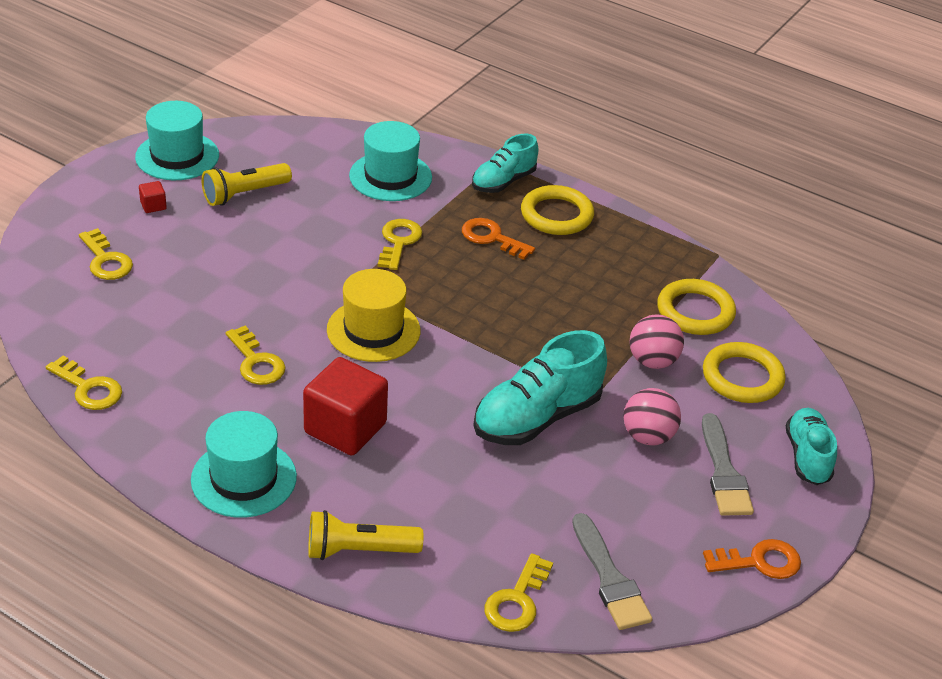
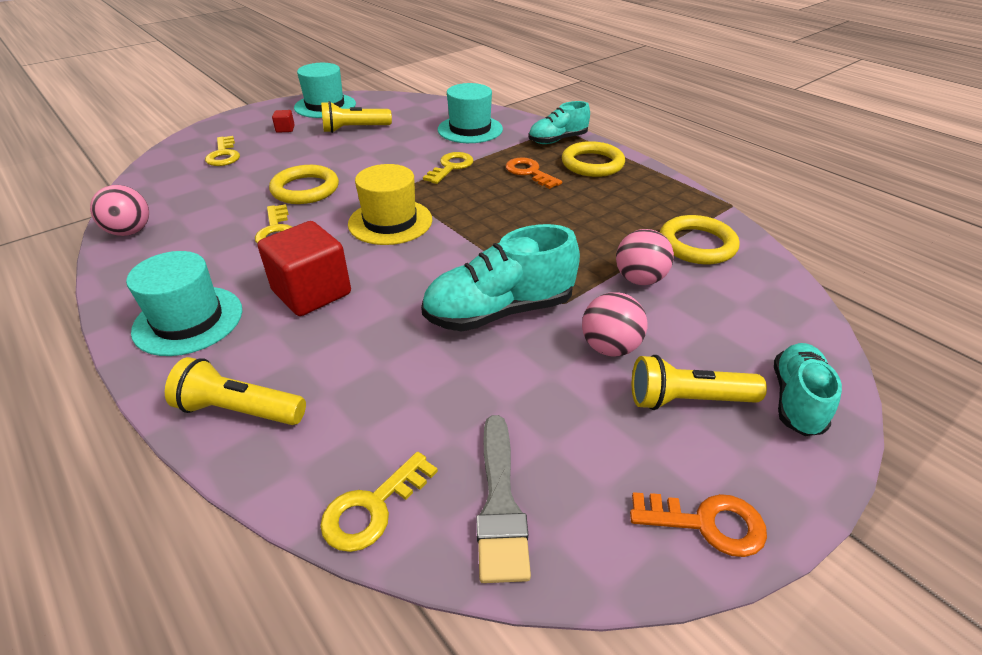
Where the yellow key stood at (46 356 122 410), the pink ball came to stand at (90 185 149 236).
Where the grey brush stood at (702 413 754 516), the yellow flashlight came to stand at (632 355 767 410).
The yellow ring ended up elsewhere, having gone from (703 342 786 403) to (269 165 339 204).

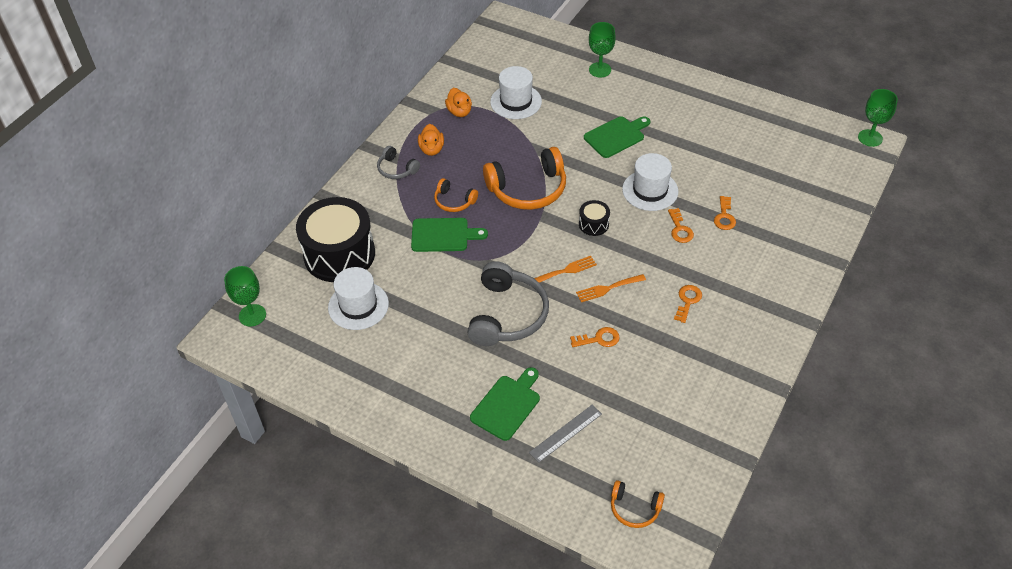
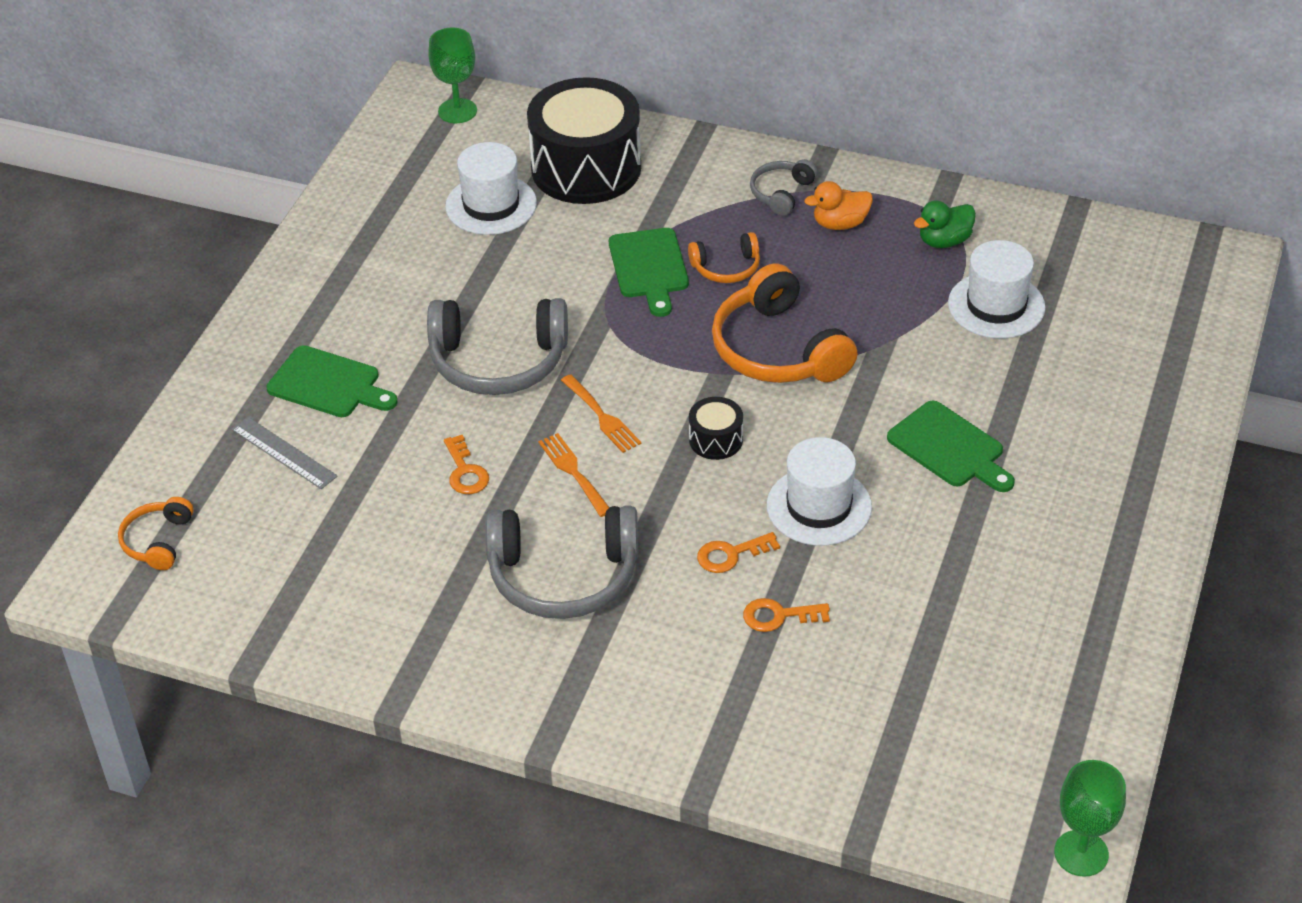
The orange headphones at (434 178 478 212) ended up facing another way, 120 degrees counterclockwise from before.
What was the orange duck at (445 88 472 117) turned into the green duck at (914 200 976 248).
The second view lost the green goblet at (589 22 616 77).
Where the orange key stood at (674 285 702 323), the grey headphones came to stand at (485 505 639 619).

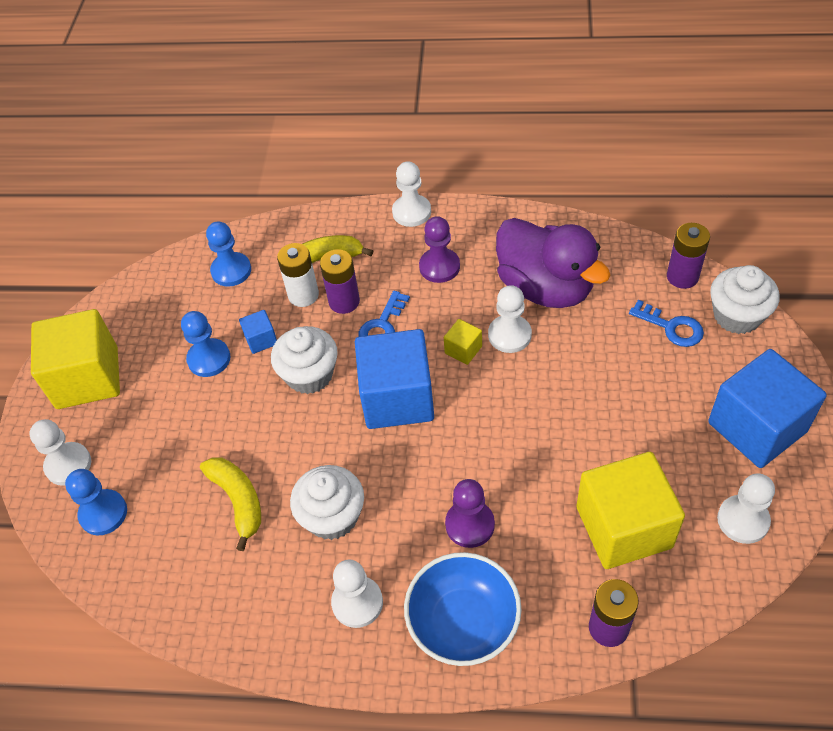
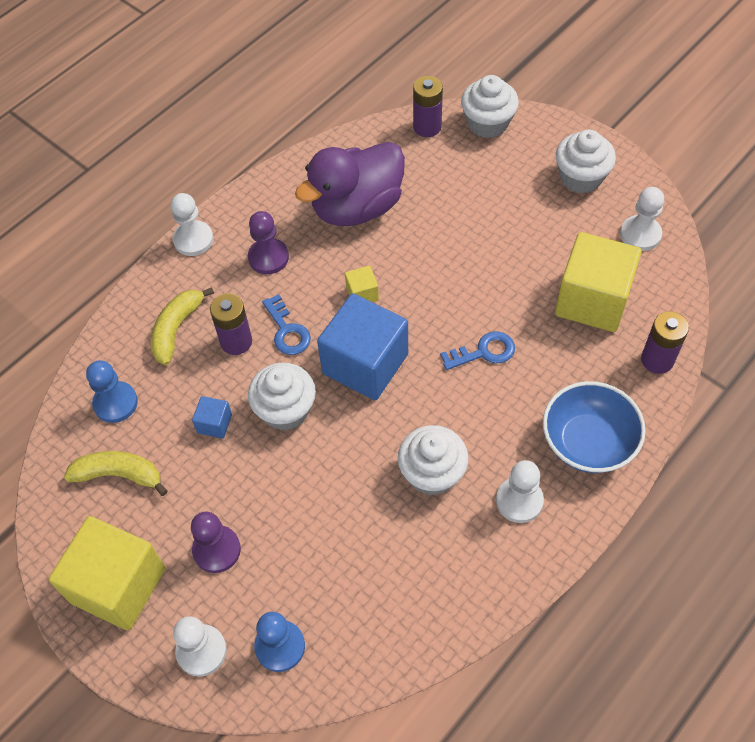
The second view lost the blue pawn at (181 311 231 377).
The yellow banana ended up elsewhere, having gone from (200 457 261 551) to (64 451 168 496).
The second view lost the white battery at (277 243 319 307).
The purple pawn ended up elsewhere, having gone from (445 479 495 548) to (191 511 241 573).
The second view lost the white pawn at (488 285 532 353).
The purple duck at (496 218 610 308) ended up facing another way, 150 degrees clockwise from before.
The blue key ended up elsewhere, having gone from (629 300 704 347) to (440 331 515 370).
Where the blue cube stood at (708 349 827 468), the white cupcake came to stand at (556 130 616 193).

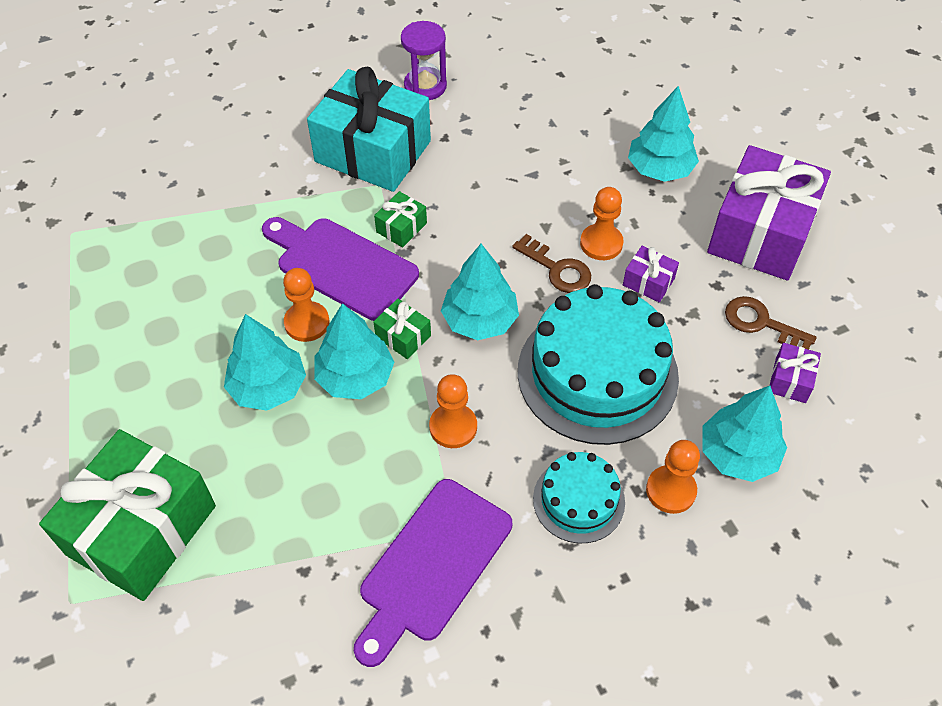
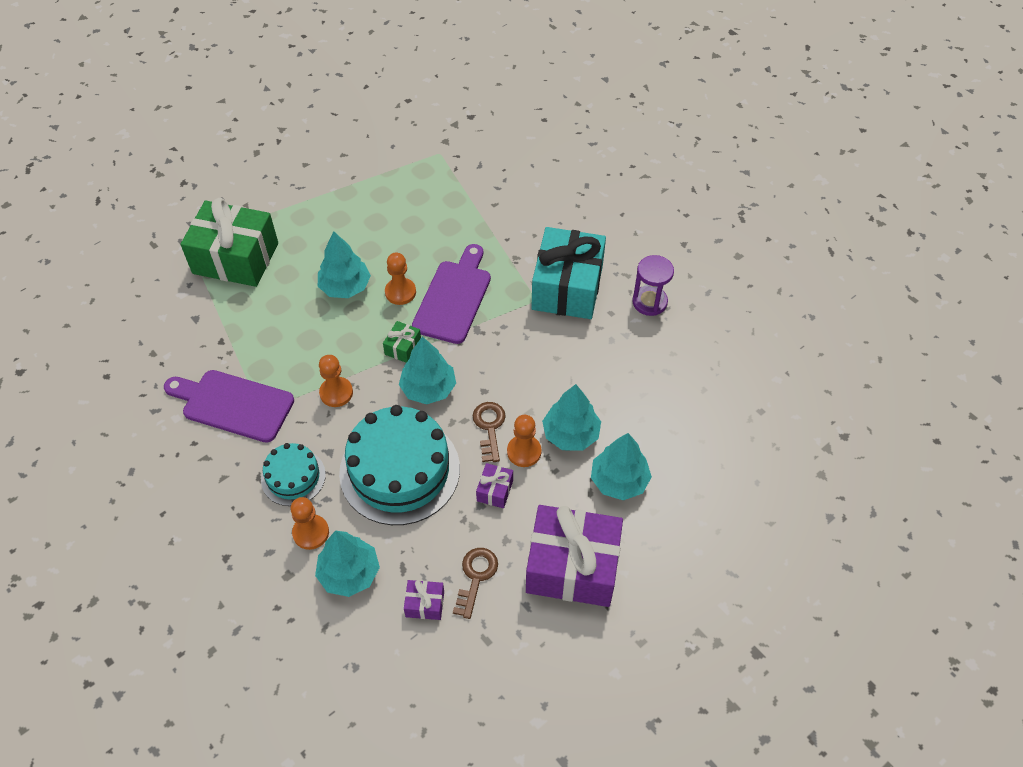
The turquoise tree ended up elsewhere, having gone from (314 303 395 399) to (542 384 601 450).
The second view lost the green gift at (374 191 427 248).
The brown key at (512 234 591 293) ended up facing another way, 150 degrees clockwise from before.

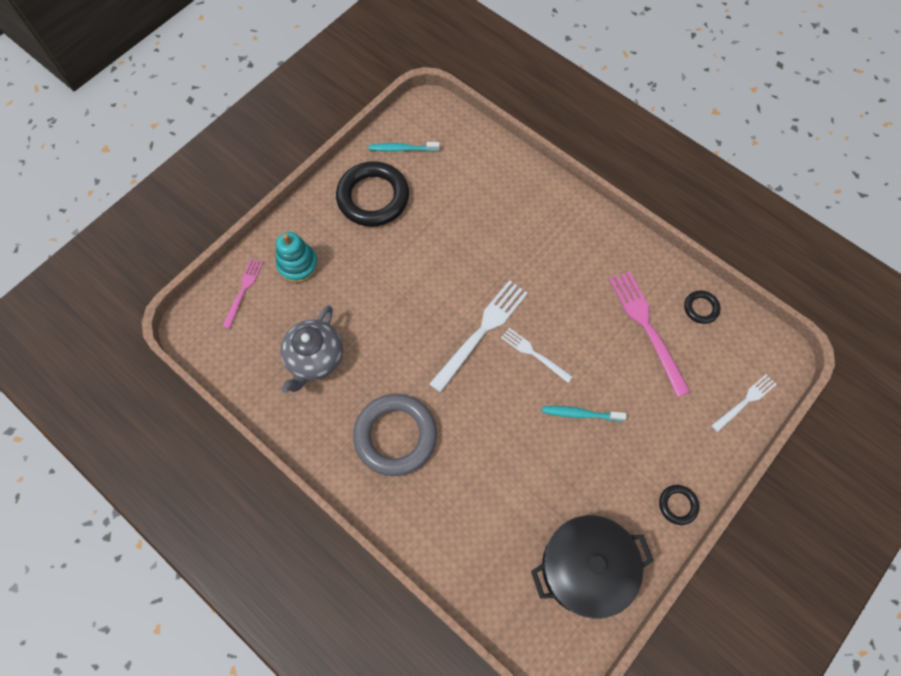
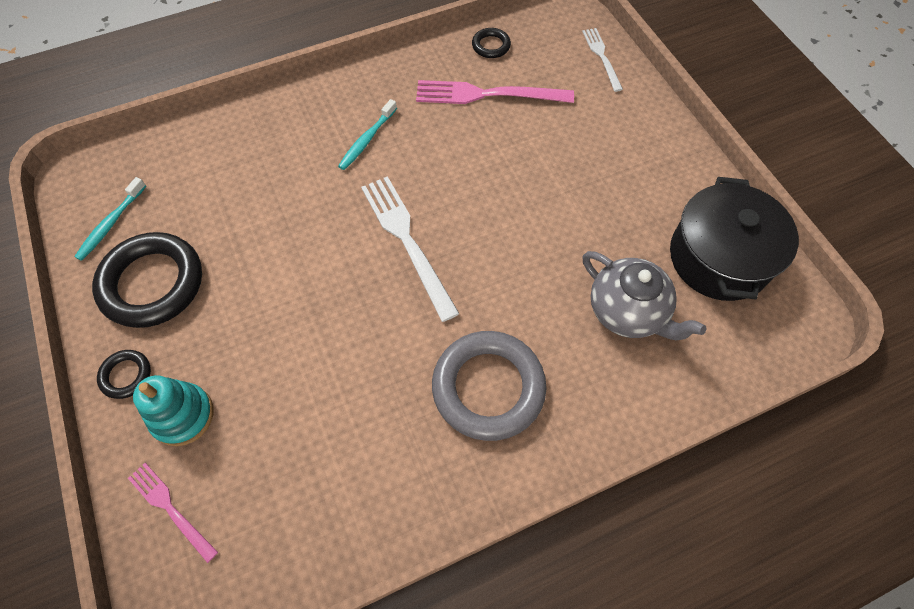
The grey teapot ended up elsewhere, having gone from (280 305 343 393) to (582 251 706 340).
The second view lost the white fork at (501 328 573 383).
The turquoise toothbrush ended up elsewhere, having gone from (542 406 627 422) to (338 99 397 170).
The black ring ended up elsewhere, having gone from (659 485 699 525) to (97 350 151 399).

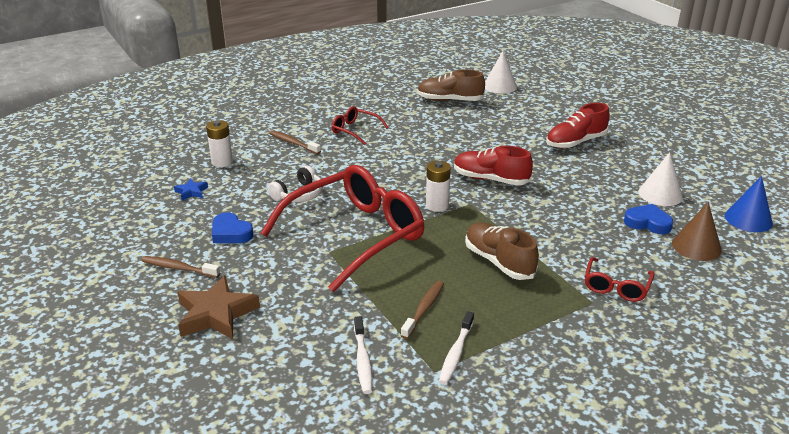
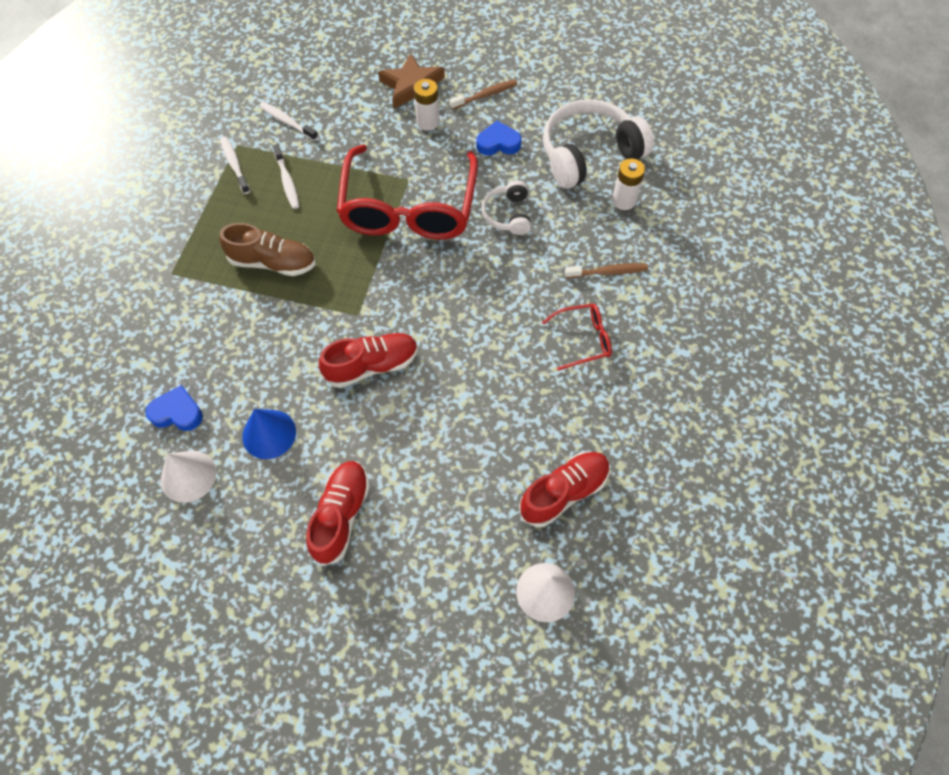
Where the blue star stood at (174 179 208 201), the white headphones came to stand at (543 99 654 189).
What was the brown toothbrush at (401 281 444 339) turned into the white toothbrush at (273 144 299 209).
What was the brown shoe at (417 69 485 101) turned into the red shoe at (519 452 610 527).
The white battery ended up elsewhere, having gone from (426 161 451 212) to (414 79 439 131).
The second view lost the red glasses at (585 257 654 302).
The blue heart at (624 204 673 234) ended up facing another way, 150 degrees counterclockwise from before.
The second view lost the brown cone at (672 202 722 261).
The blue cone ended up elsewhere, having gone from (725 176 773 232) to (242 409 296 459).

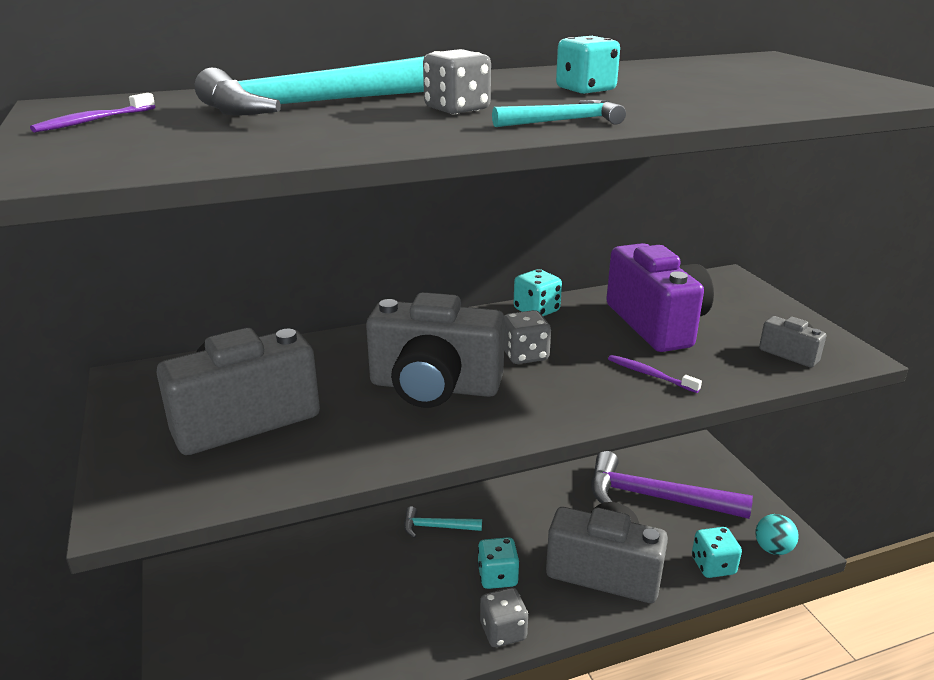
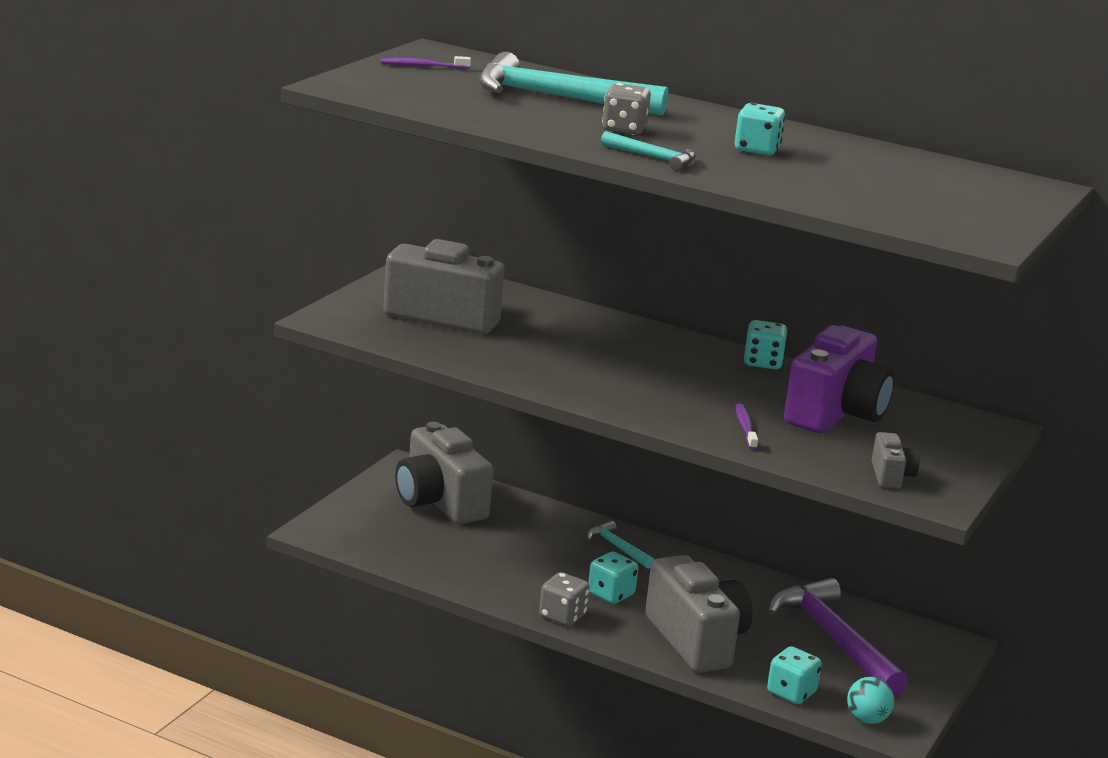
The grey camera ended up elsewhere, having gone from (366 292 505 408) to (395 422 493 524).
The second view lost the grey dice at (504 310 551 364).

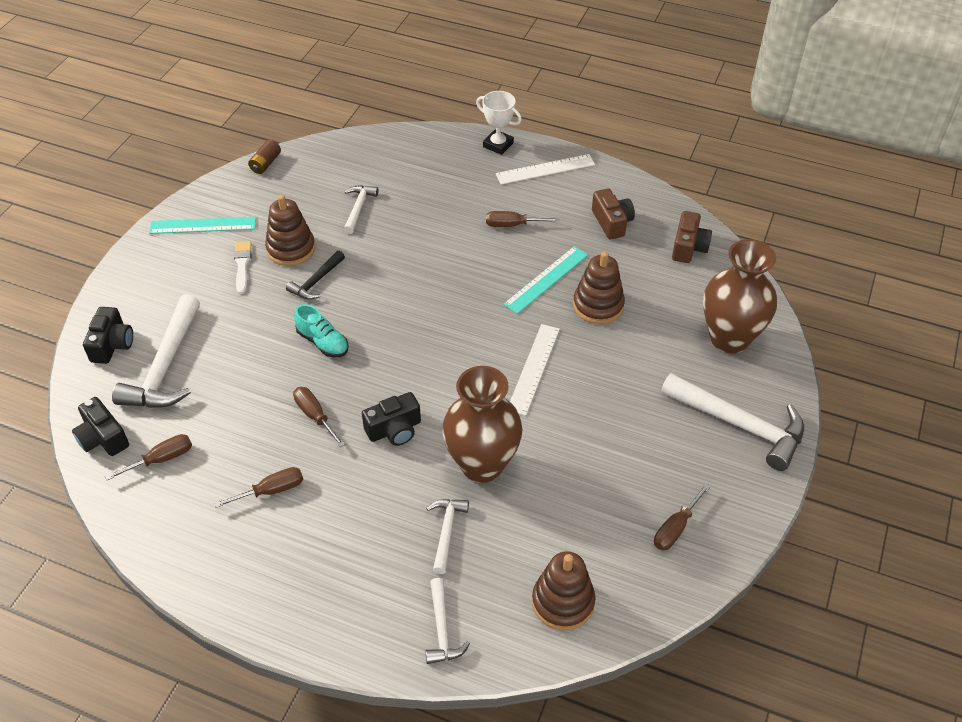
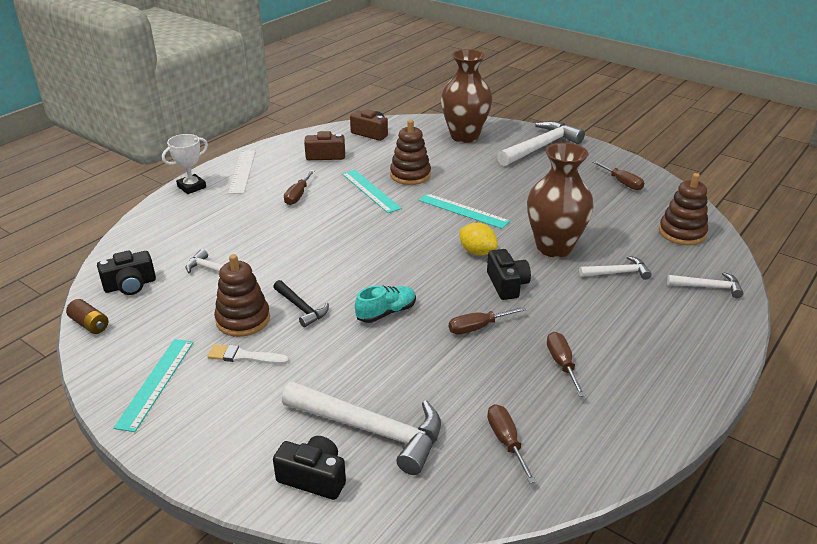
The black camera ended up elsewhere, having gone from (72 397 129 456) to (97 250 156 295).
The white hammer at (426 499 469 574) ended up facing another way, 150 degrees clockwise from before.
What was the white ruler at (510 324 560 416) turned into the turquoise ruler at (419 193 510 229).
The second view gained the yellow lemon at (459 223 498 256).

